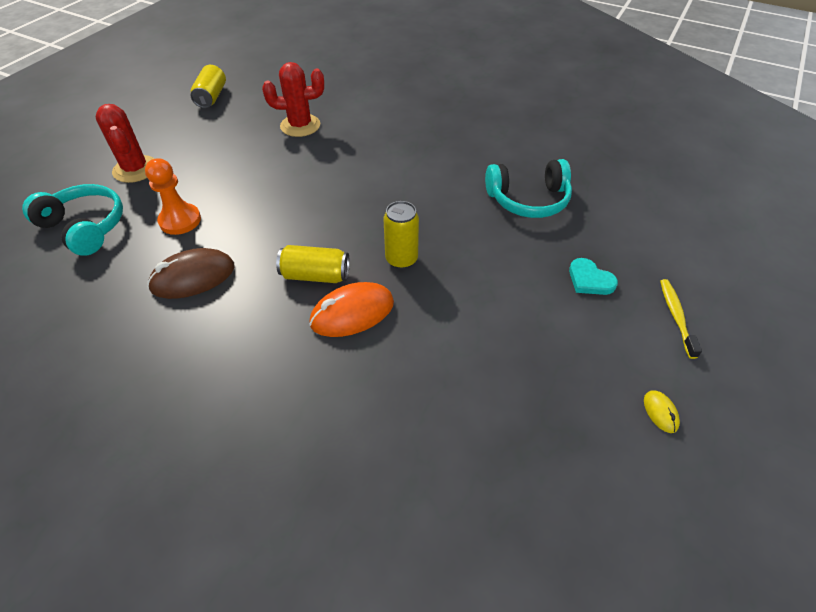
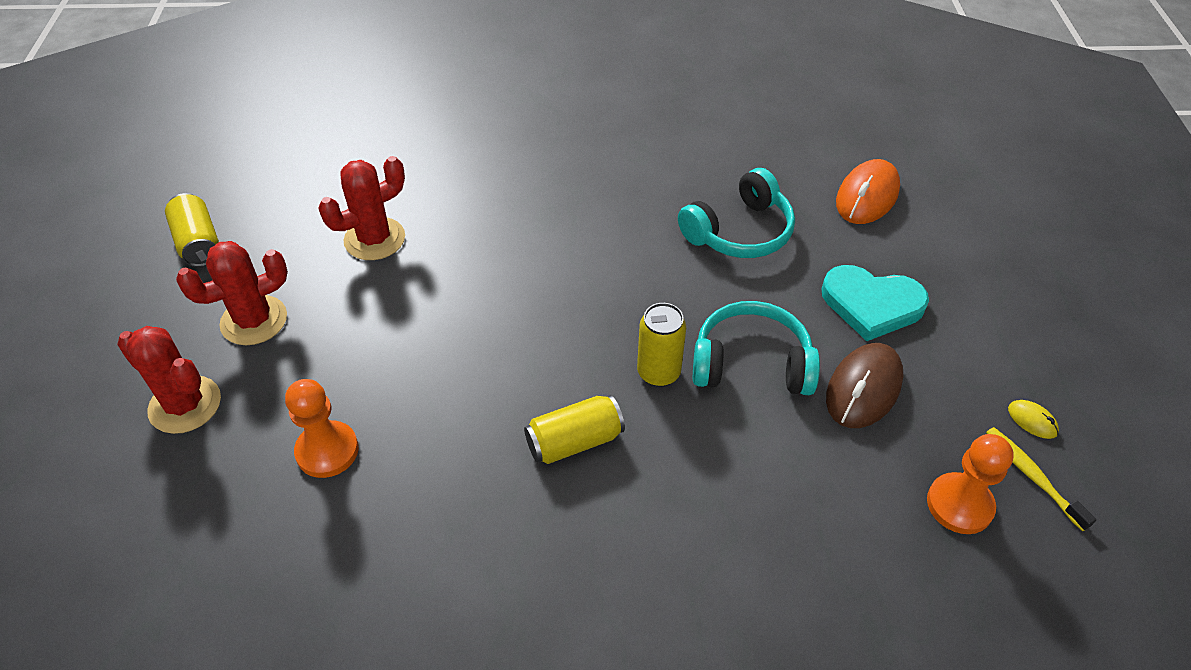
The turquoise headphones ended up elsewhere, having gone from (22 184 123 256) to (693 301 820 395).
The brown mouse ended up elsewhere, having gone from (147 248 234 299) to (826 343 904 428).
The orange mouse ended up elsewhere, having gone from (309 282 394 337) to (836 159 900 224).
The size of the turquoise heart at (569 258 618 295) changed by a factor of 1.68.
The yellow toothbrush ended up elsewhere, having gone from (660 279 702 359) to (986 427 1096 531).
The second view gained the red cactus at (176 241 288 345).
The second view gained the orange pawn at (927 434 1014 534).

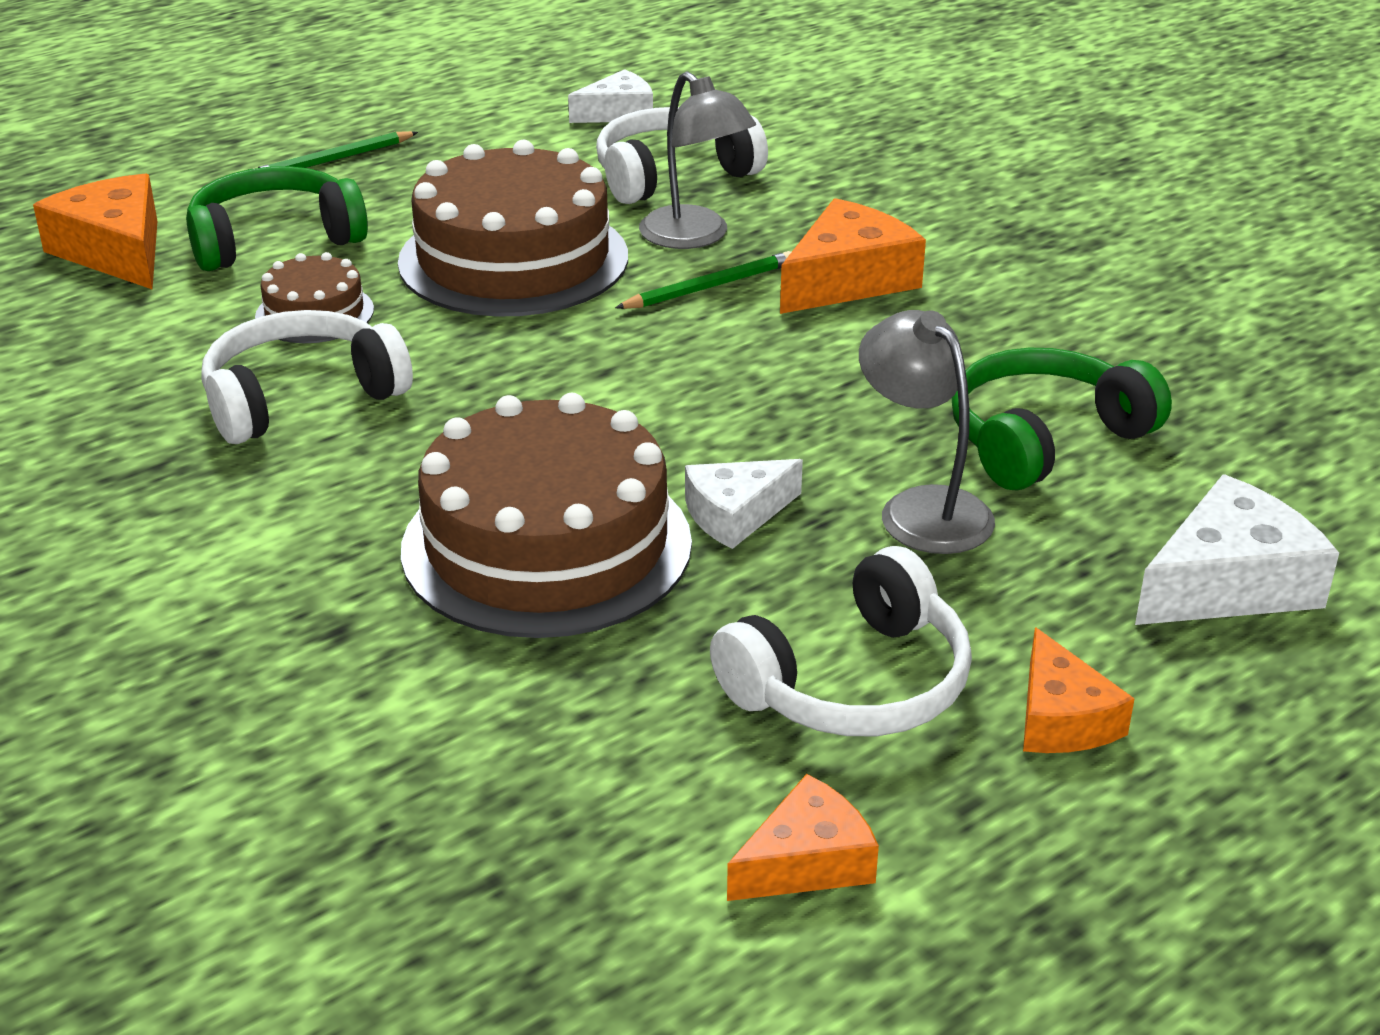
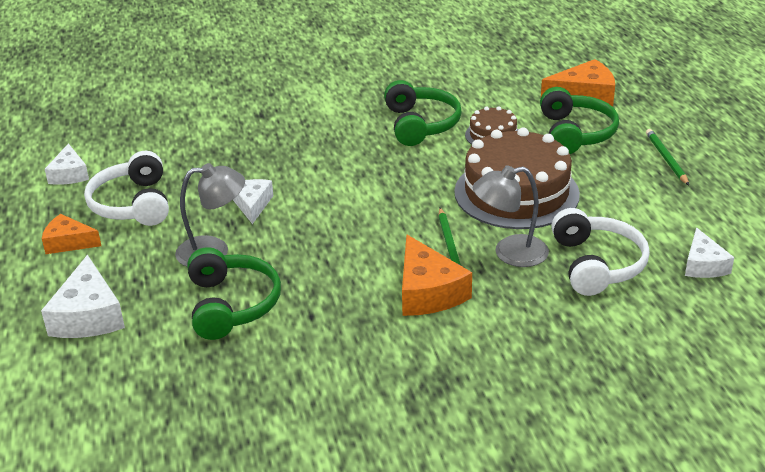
What was the white headphones at (201 310 413 444) turned into the green headphones at (384 80 462 146).
The second view lost the brown cake at (401 393 692 638).
What was the orange cheese at (727 774 879 901) turned into the white cheese at (45 143 89 185).

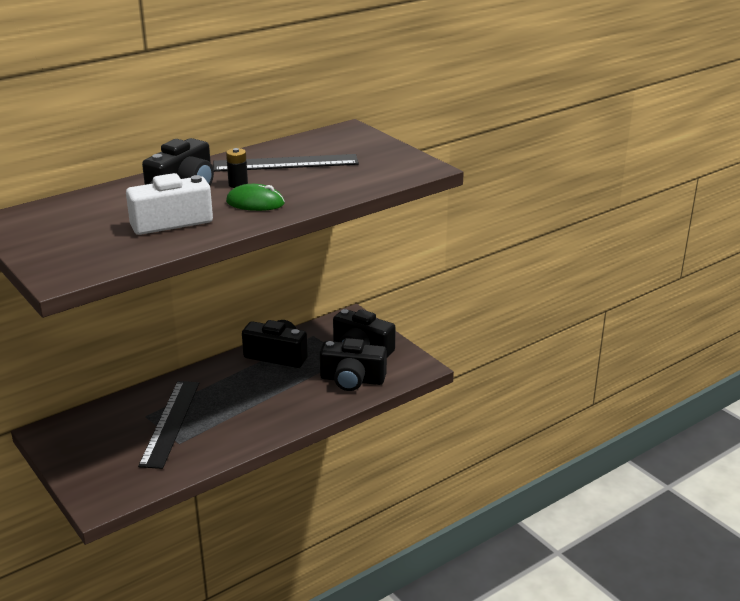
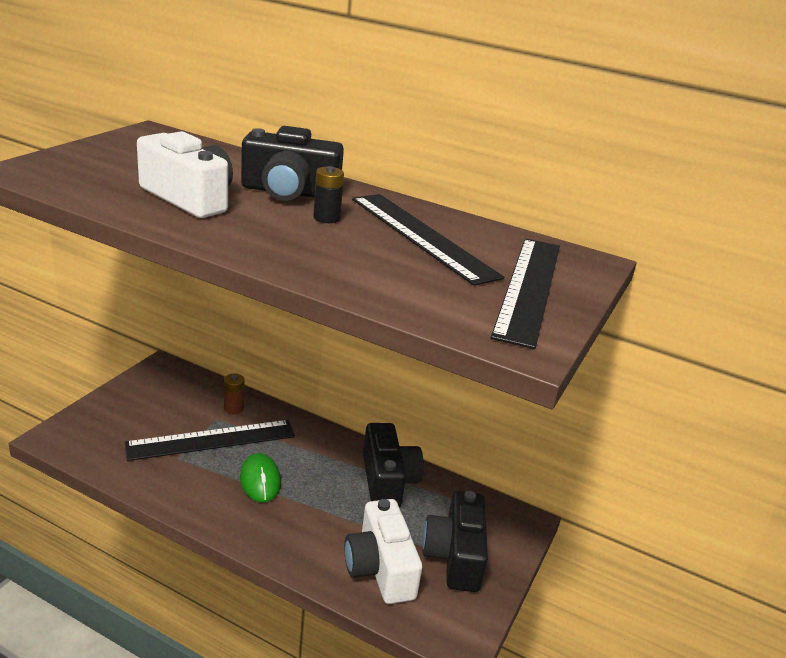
The green mouse ended up elsewhere, having gone from (226 184 285 211) to (240 453 281 503).
What was the black camera at (320 338 387 391) turned into the white camera at (344 499 422 604).
The second view gained the brown battery at (224 374 245 414).
The second view gained the black ruler at (491 238 560 349).

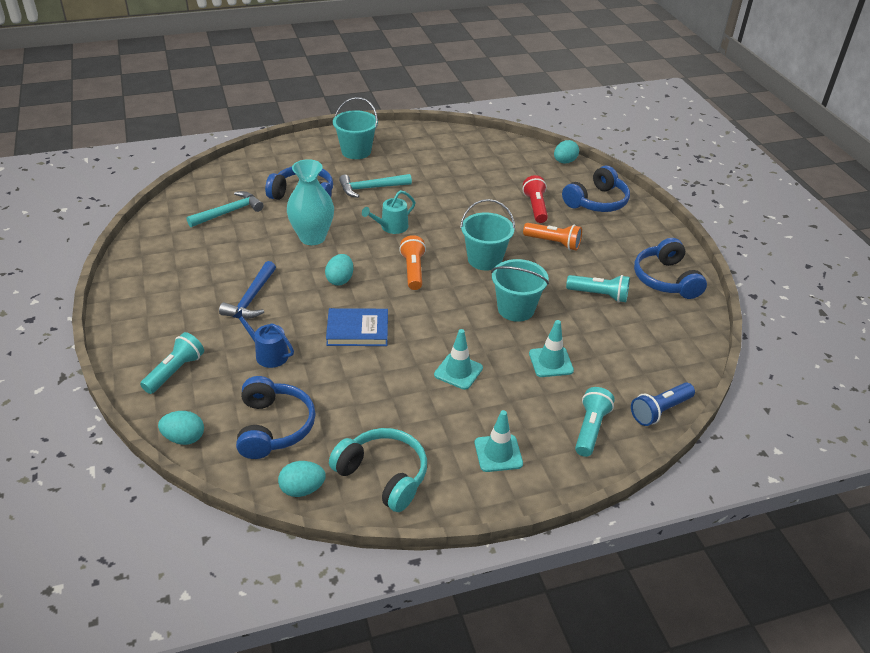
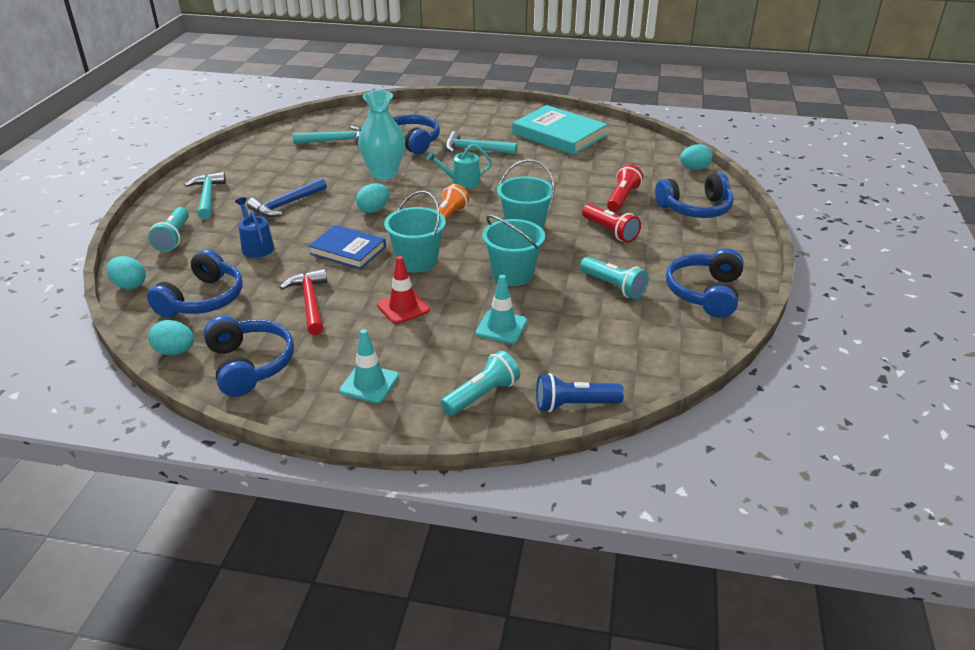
The turquoise flashlight at (140 332 204 394) ended up facing another way, 120 degrees clockwise from before.
What was the turquoise headphones at (329 428 427 512) turned into the blue headphones at (203 316 294 397).
The turquoise bucket ended up elsewhere, having gone from (333 97 378 159) to (384 191 446 272).
What was the turquoise traffic cone at (434 329 483 390) turned into the red traffic cone at (377 256 430 324).
What was the orange flashlight at (523 223 582 250) turned into the red flashlight at (582 204 641 243).
The second view gained the turquoise hammer at (185 172 226 220).
The second view gained the red hammer at (280 269 327 335).
The second view gained the turquoise book at (512 105 608 155).

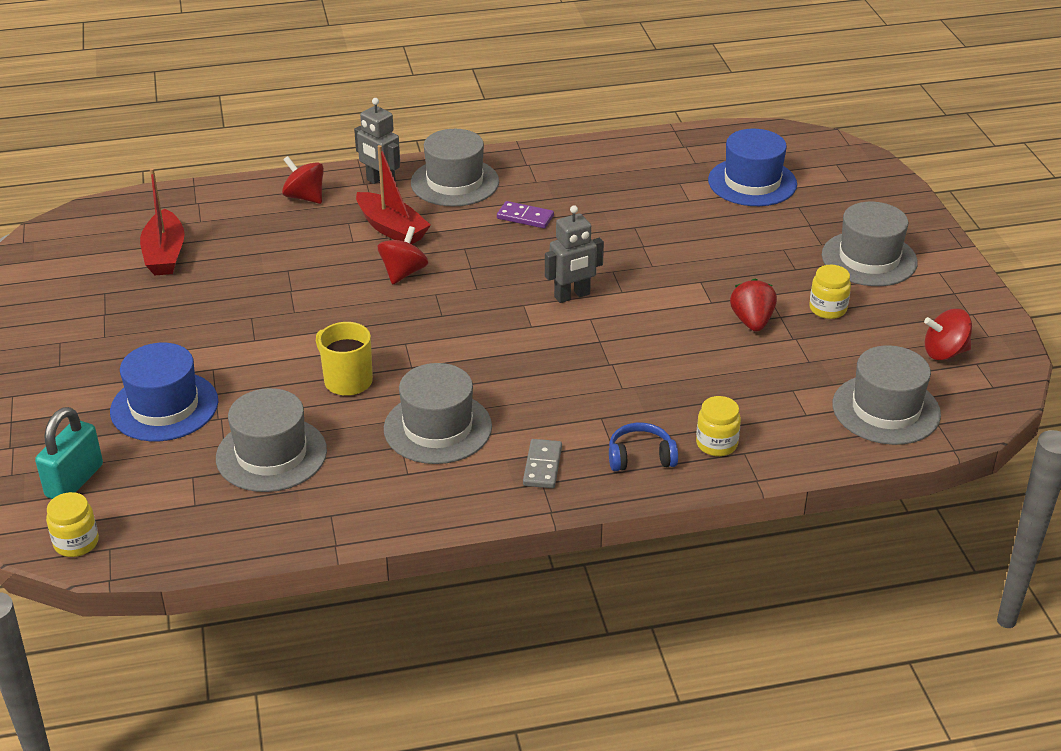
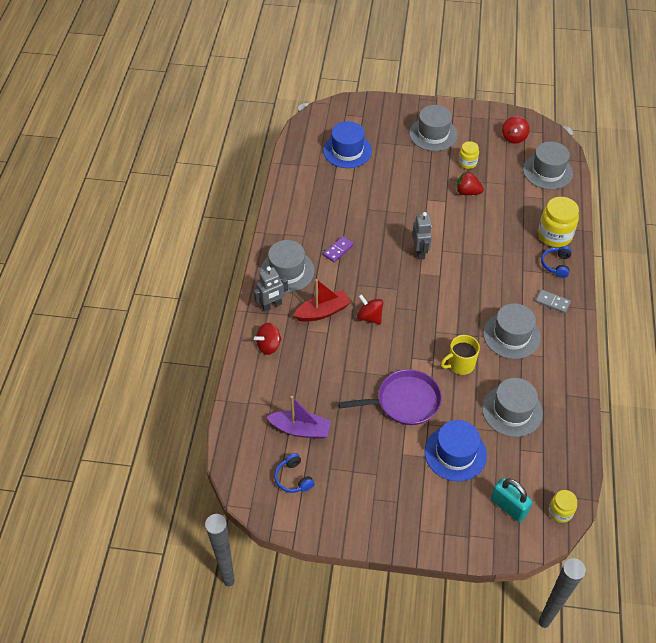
What was the red boat at (140 168 185 275) turned into the purple boat at (267 396 331 439).
The size of the yellow jar at (696 396 741 456) changed by a factor of 1.75.
The second view gained the blue headphones at (274 453 315 493).
The second view gained the purple pan at (339 369 442 425).

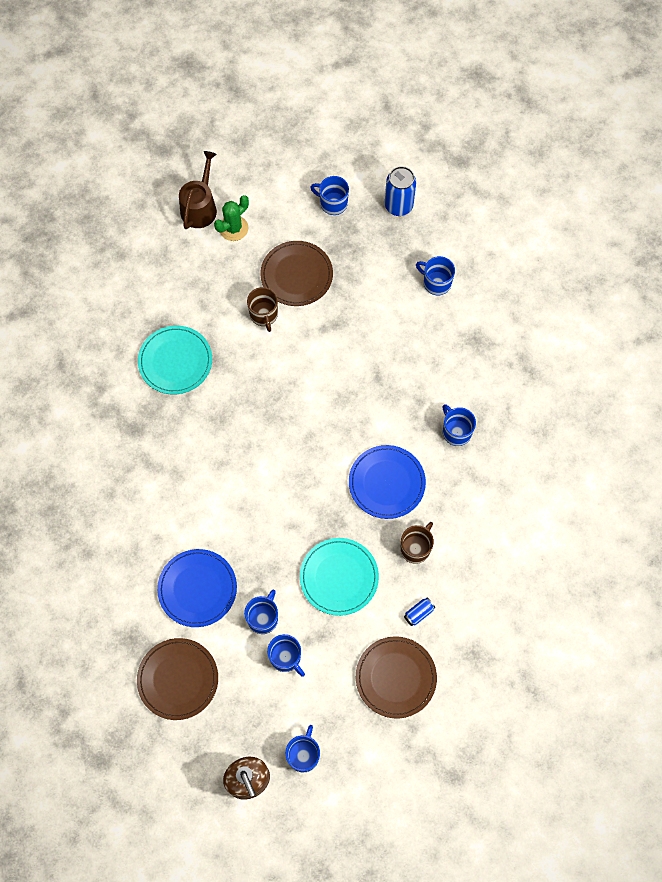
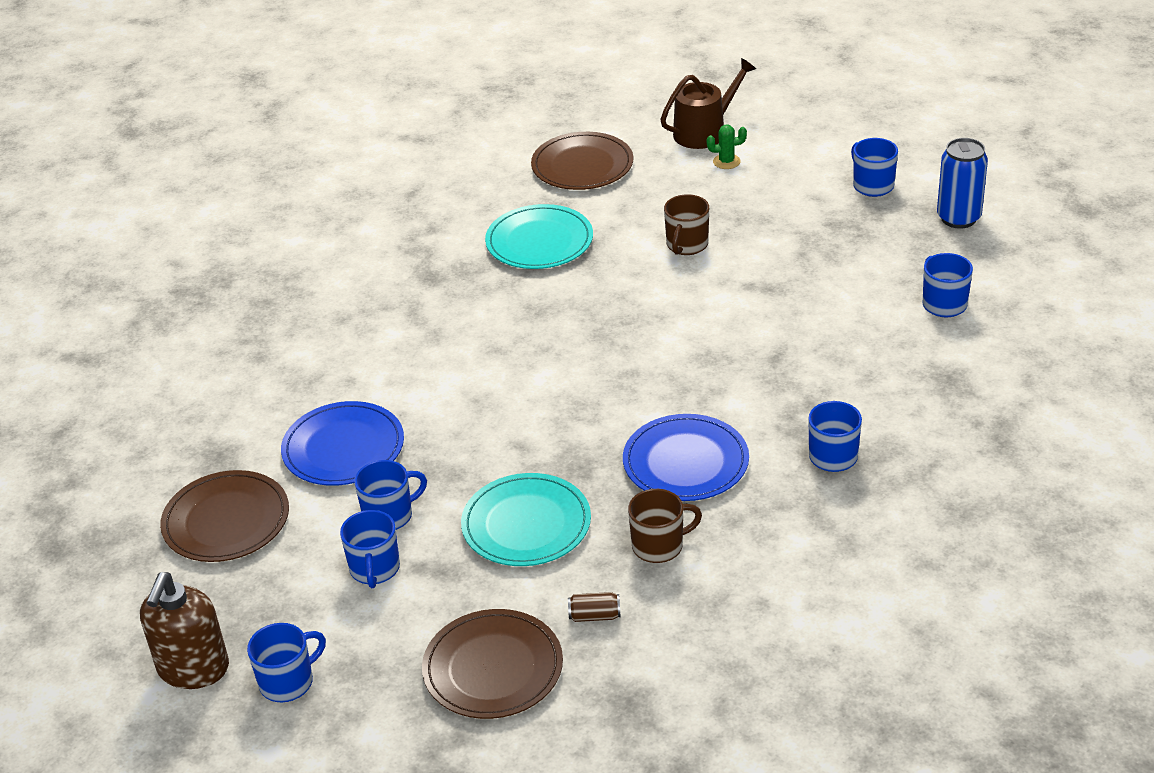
The size of the green cactus at (214 195 249 241) changed by a factor of 0.65.
The brown plate ended up elsewhere, having gone from (260 241 333 306) to (531 132 633 190).
What was the blue can at (404 598 435 626) turned into the brown can at (568 592 621 622).

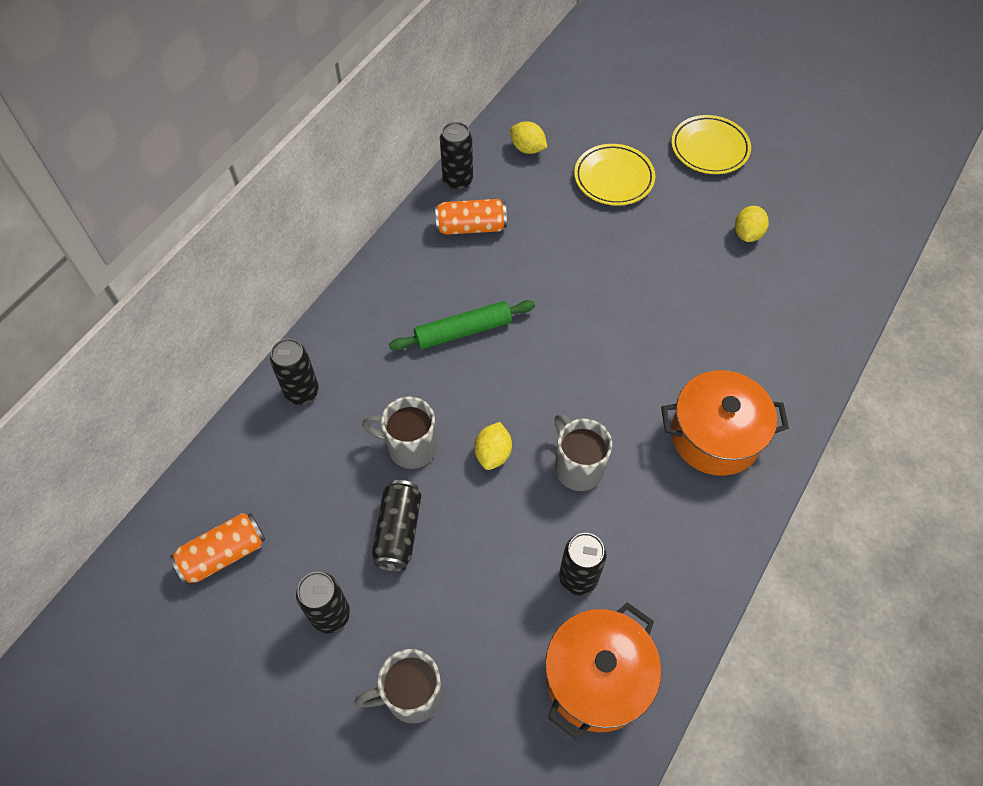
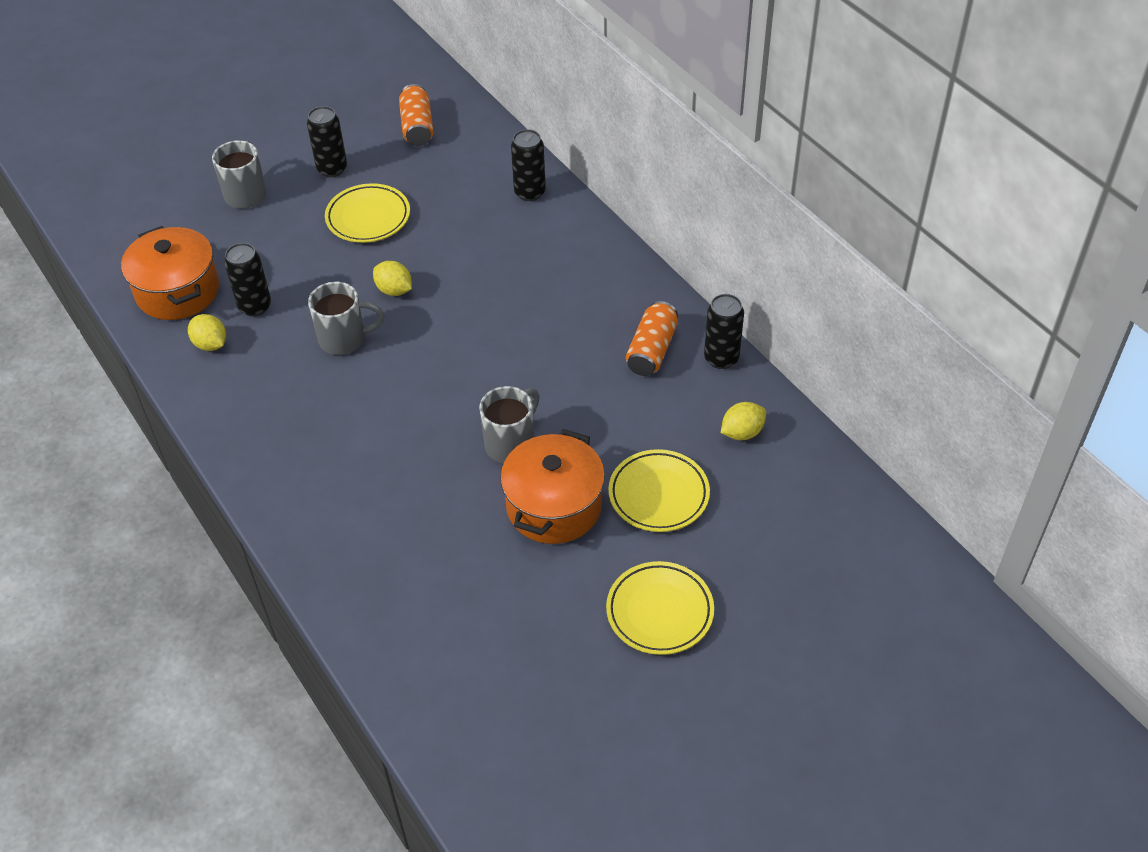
The grey mug ended up elsewhere, having gone from (362 397 437 469) to (479 386 540 463).
Where the black can stood at (372 480 421 572), the yellow plate came to stand at (325 183 410 243).
The second view lost the green rolling pin at (389 300 535 351).
The orange pot ended up elsewhere, having gone from (661 370 789 476) to (500 429 605 544).
The yellow lemon ended up elsewhere, having gone from (735 206 769 242) to (188 314 226 351).

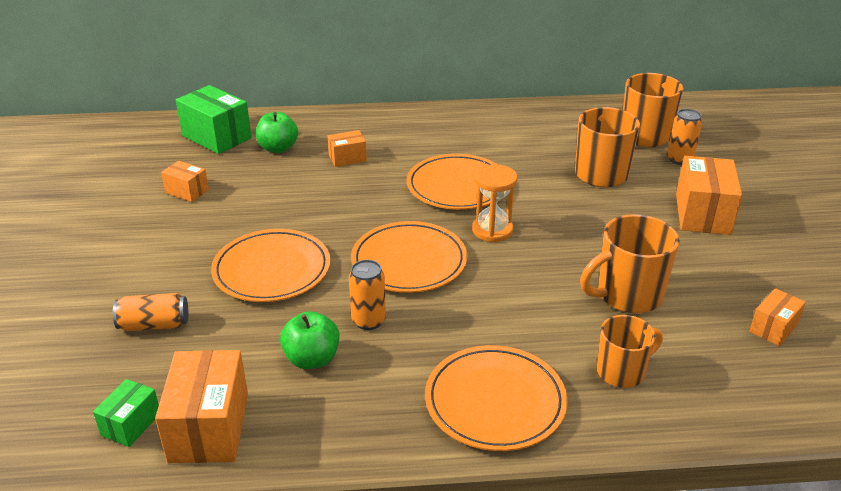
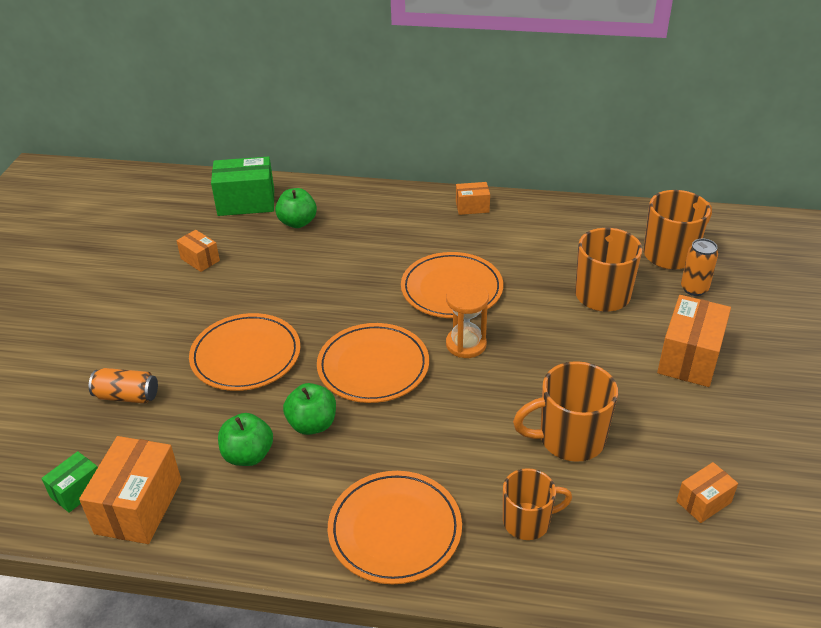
The green box at (176 85 252 154) ended up facing another way, 60 degrees counterclockwise from before.
The orange box ended up elsewhere, having gone from (328 130 367 167) to (456 182 490 215).
Where the orange can stood at (349 260 386 330), the green apple came to stand at (283 383 336 435).

